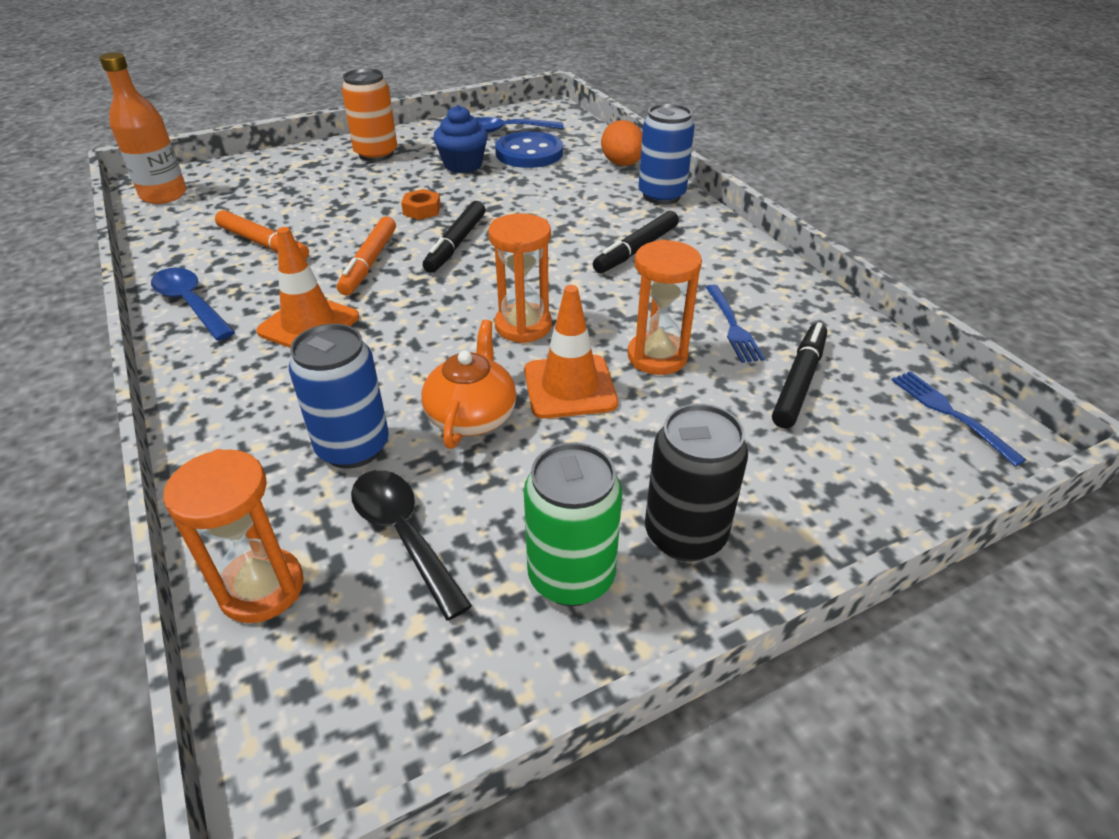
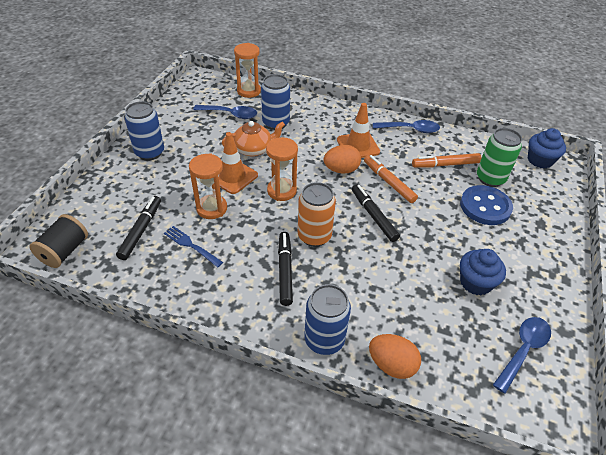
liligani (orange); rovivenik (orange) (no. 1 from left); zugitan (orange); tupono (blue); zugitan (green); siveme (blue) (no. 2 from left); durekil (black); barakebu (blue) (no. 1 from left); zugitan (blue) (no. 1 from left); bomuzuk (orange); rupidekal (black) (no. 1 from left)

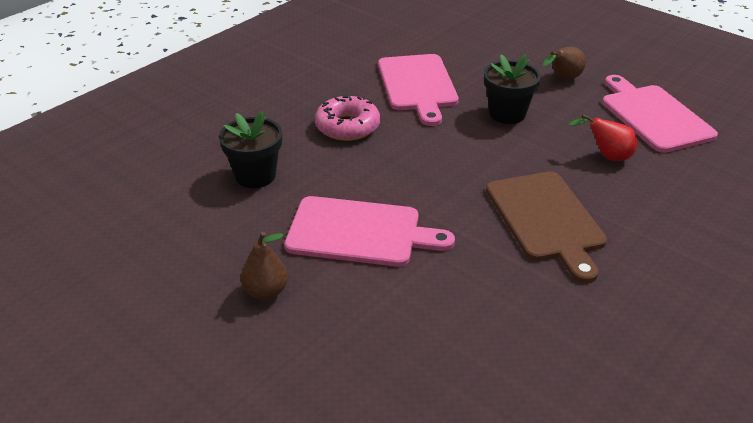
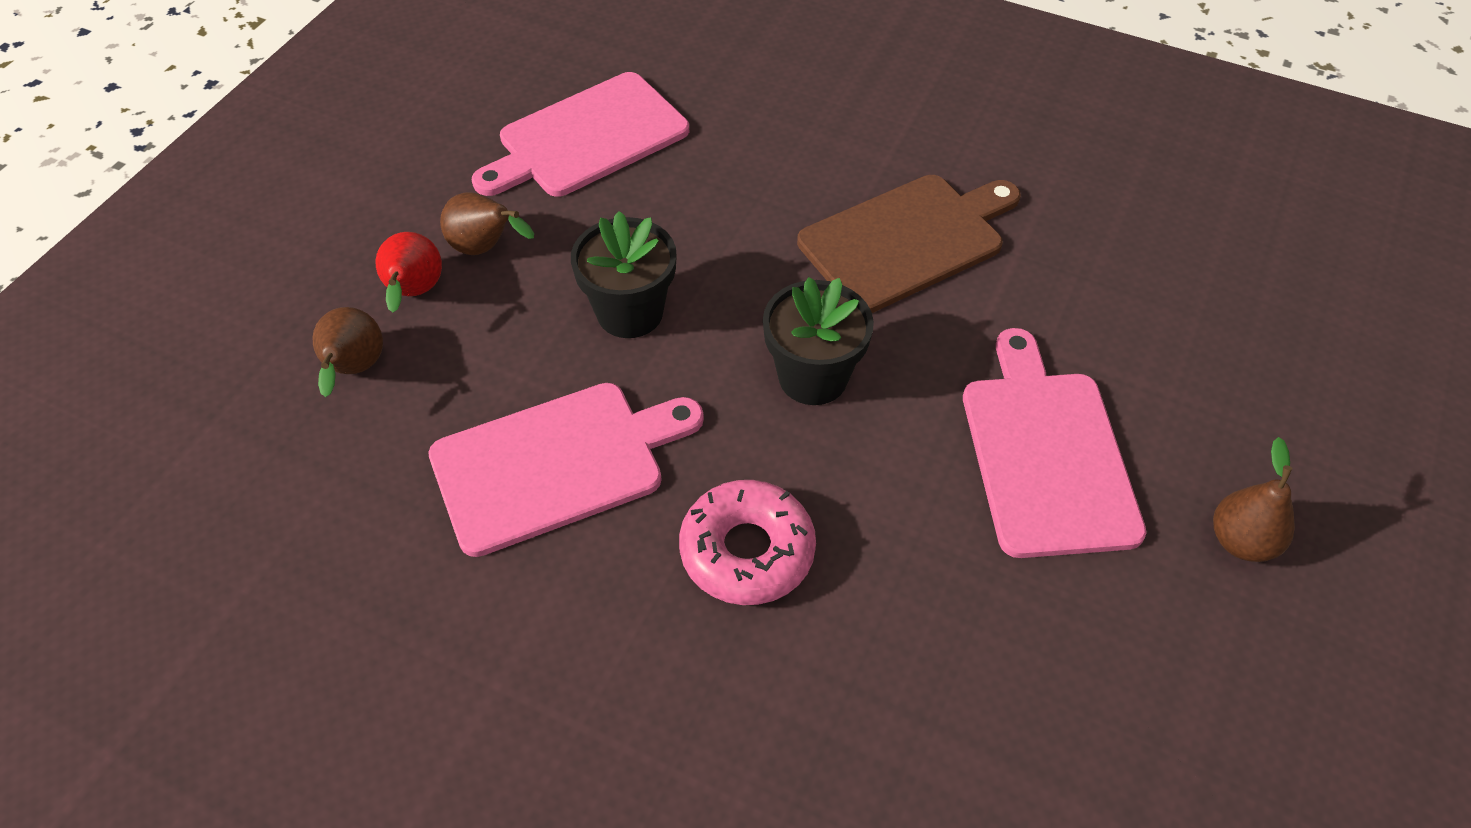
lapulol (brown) (no. 1 from left); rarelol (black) (no. 2 from left); lapulol (red)

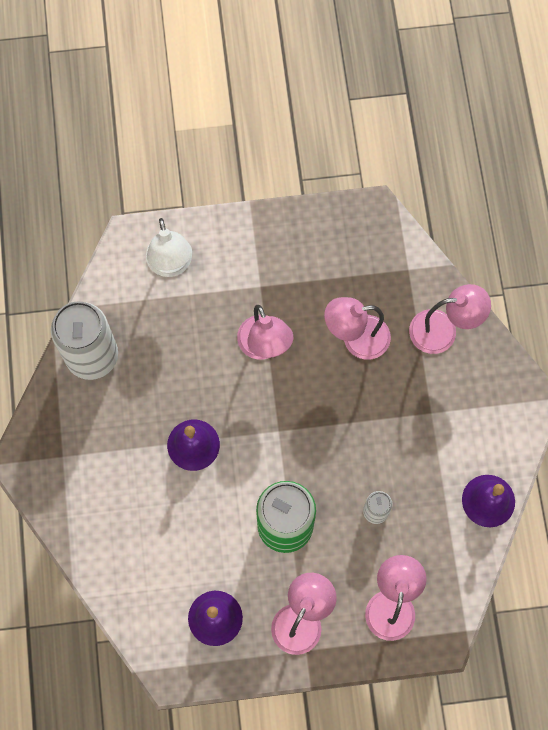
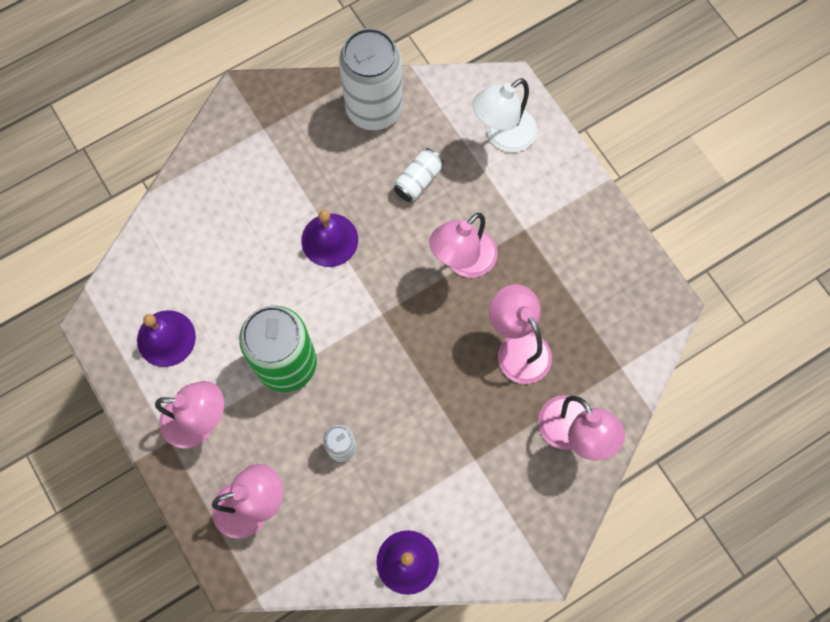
zugitan (white) (no. 3 from left)

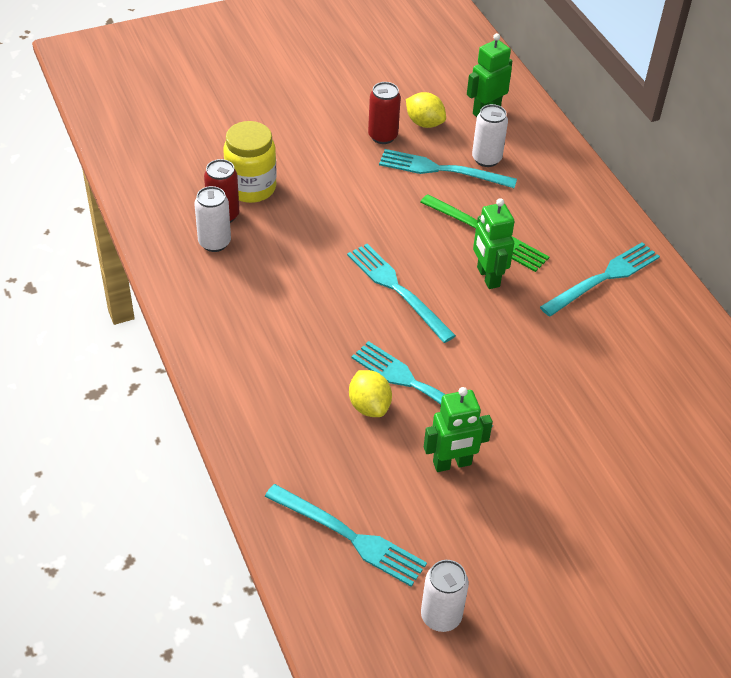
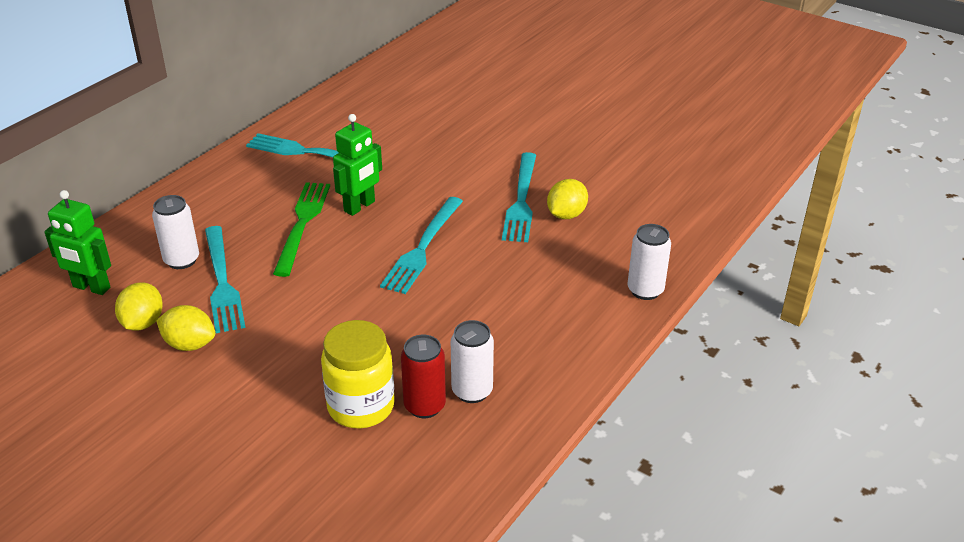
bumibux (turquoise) (no. 1 from left in the first image); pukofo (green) (no. 1 from left in the first image); zugitan (white) (no. 3 from left); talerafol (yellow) (no. 2 from left)

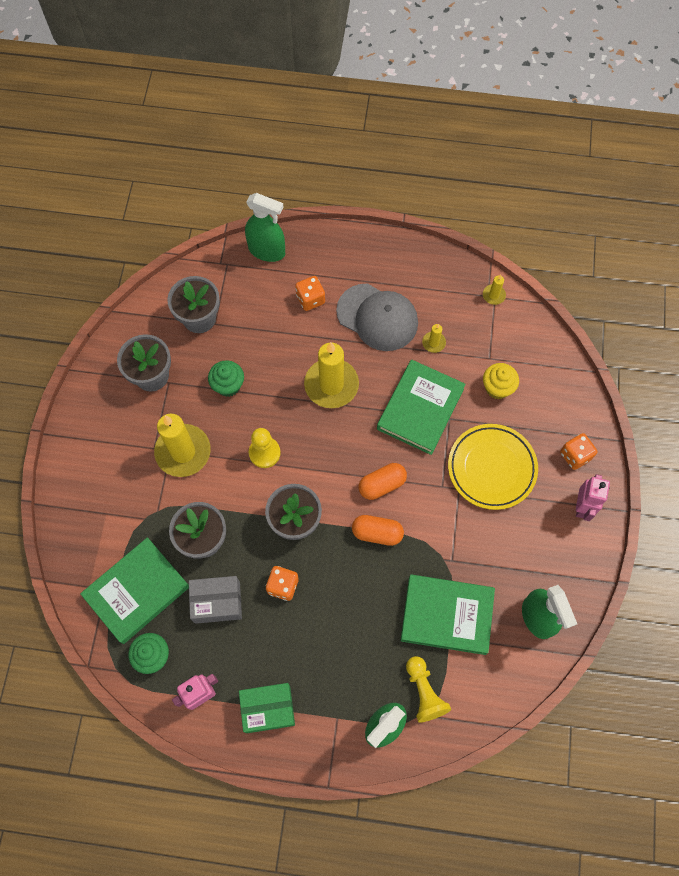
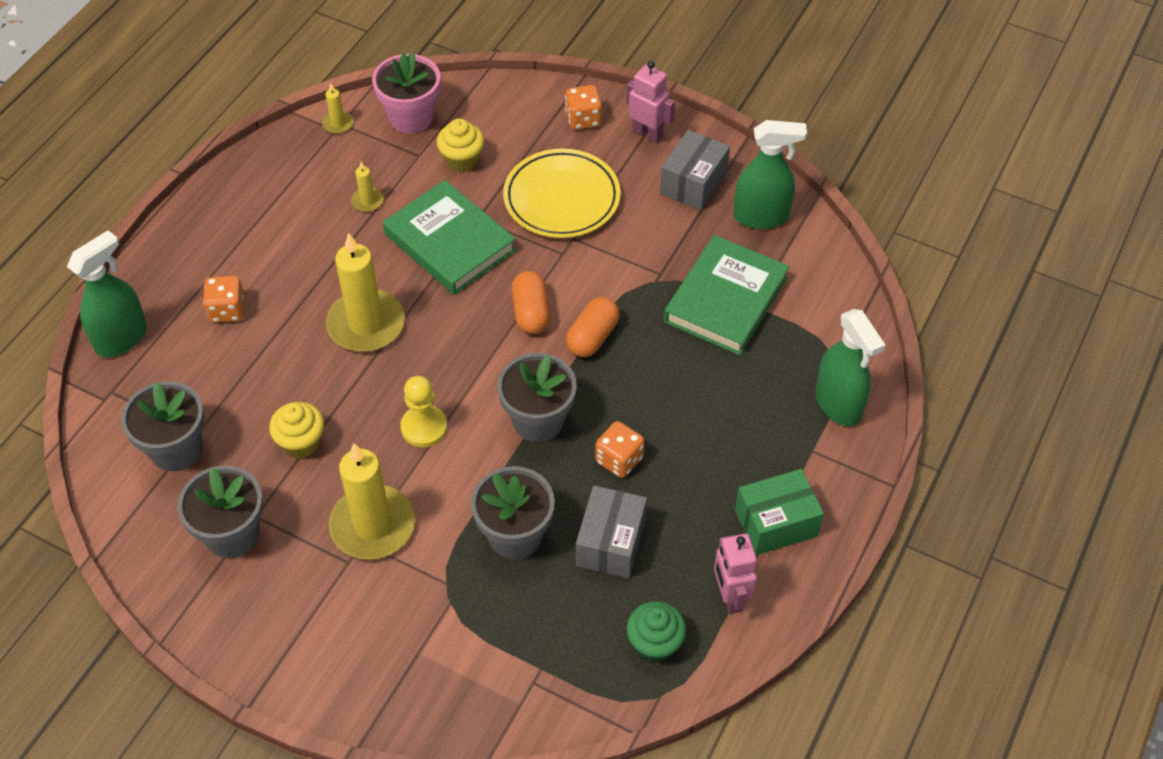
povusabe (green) (no. 1 from left in the first image); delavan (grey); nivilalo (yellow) (no. 2 from left in the first image); rarelol (pink); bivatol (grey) (no. 2 from left); siveme (yellow) (no. 1 from left); bivatol (green)

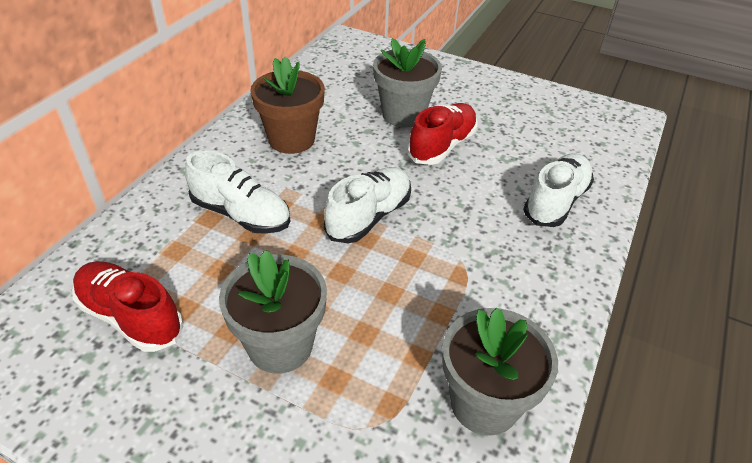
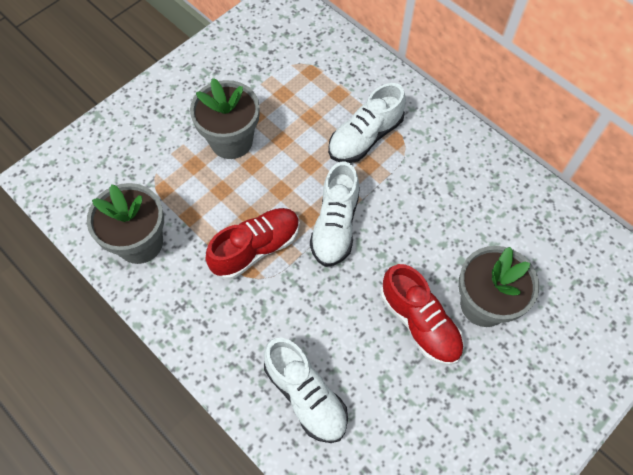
rarelol (brown); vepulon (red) (no. 1 from left); vepulon (white) (no. 2 from left)

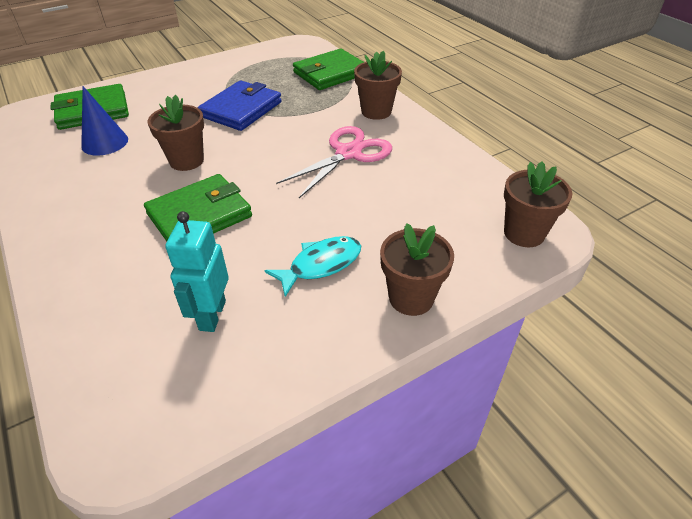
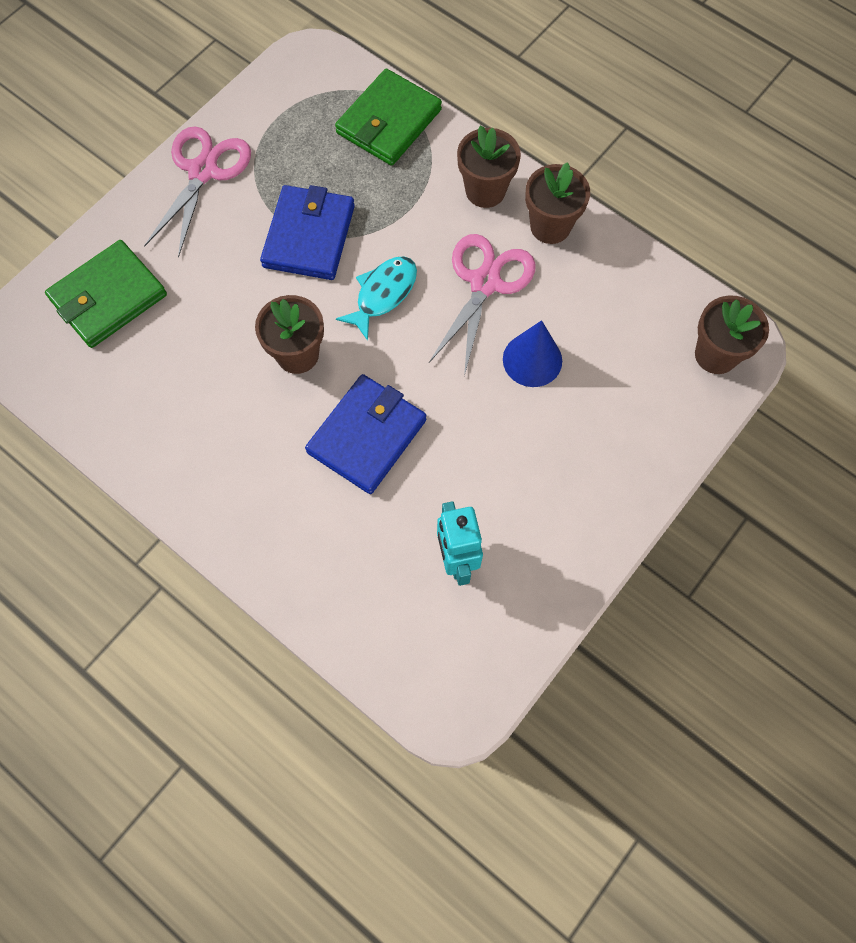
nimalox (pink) (no. 1 from left); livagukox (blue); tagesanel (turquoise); rarelol (brown) (no. 3 from left); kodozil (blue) (no. 2 from left)

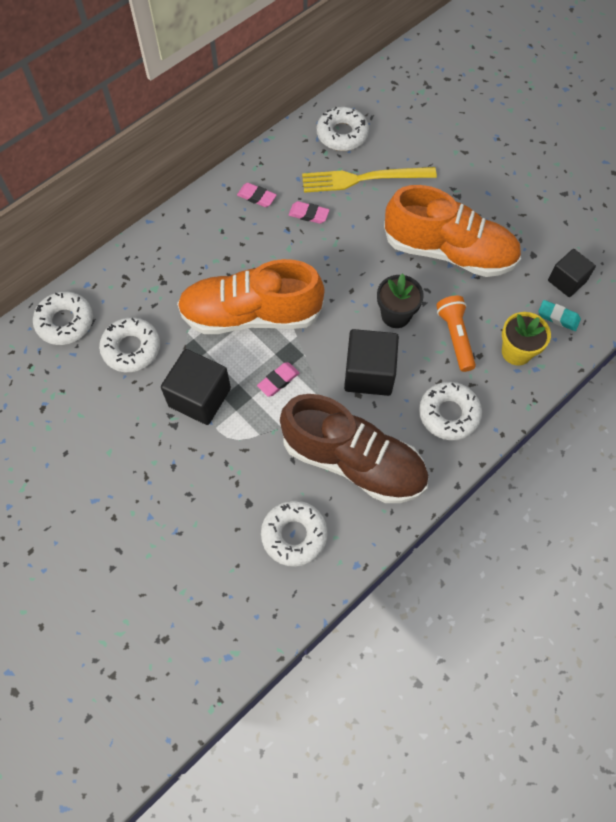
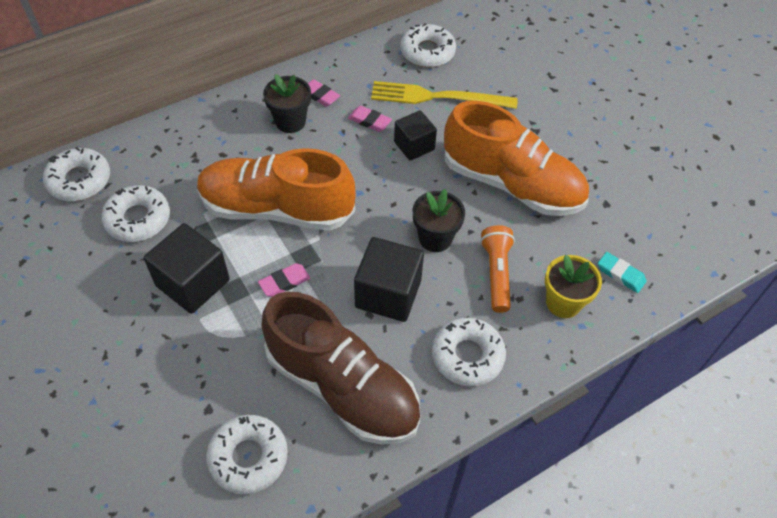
rarelol (black) (no. 1 from left); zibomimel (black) (no. 3 from left)

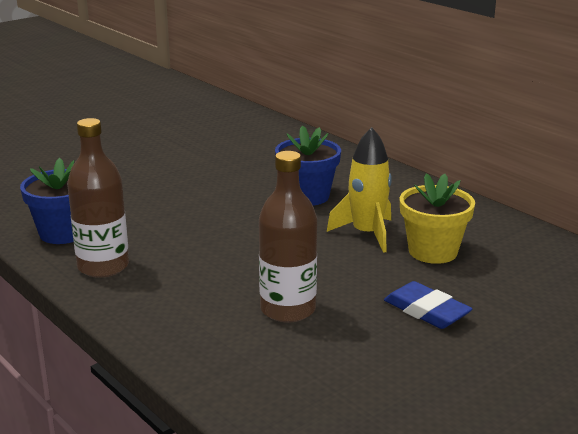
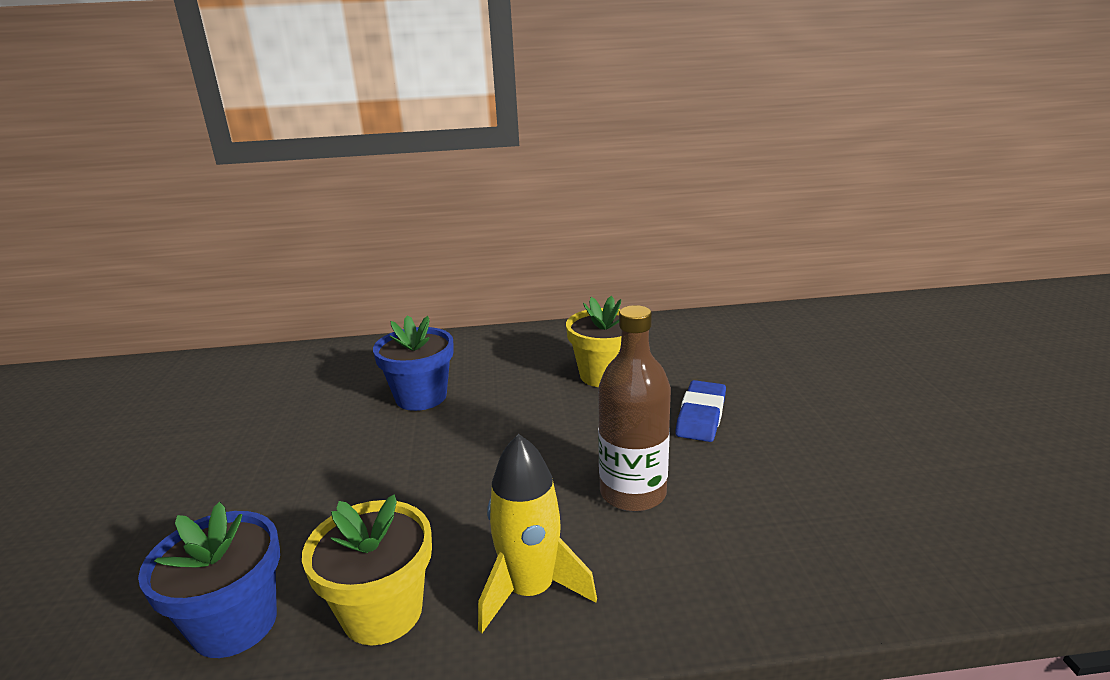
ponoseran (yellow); rarelol (yellow) (no. 1 from left); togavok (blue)

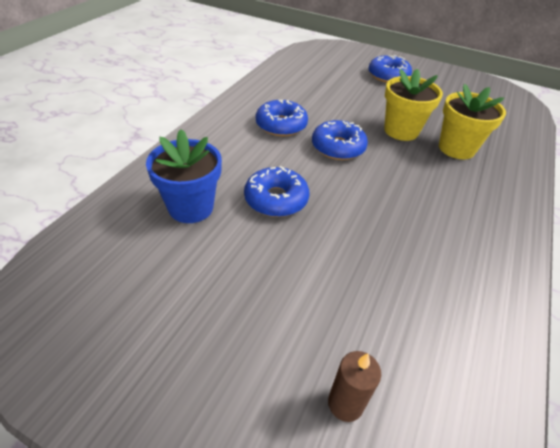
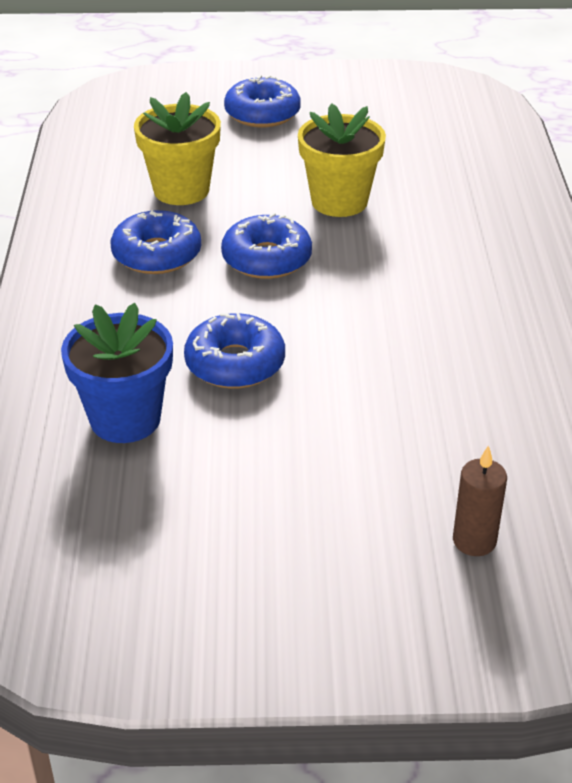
rarelol (yellow) (no. 1 from left)

